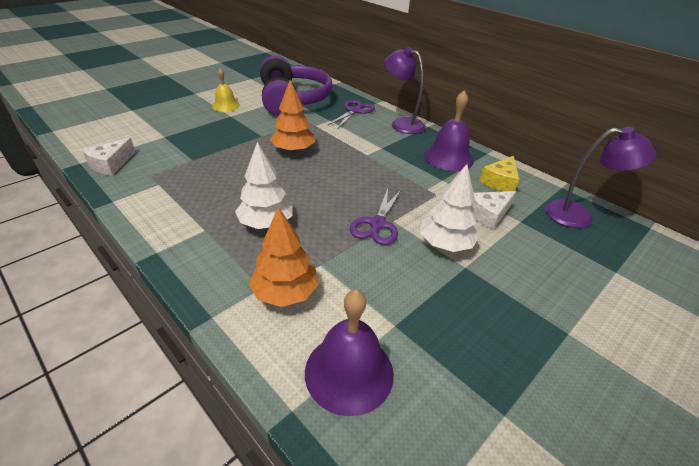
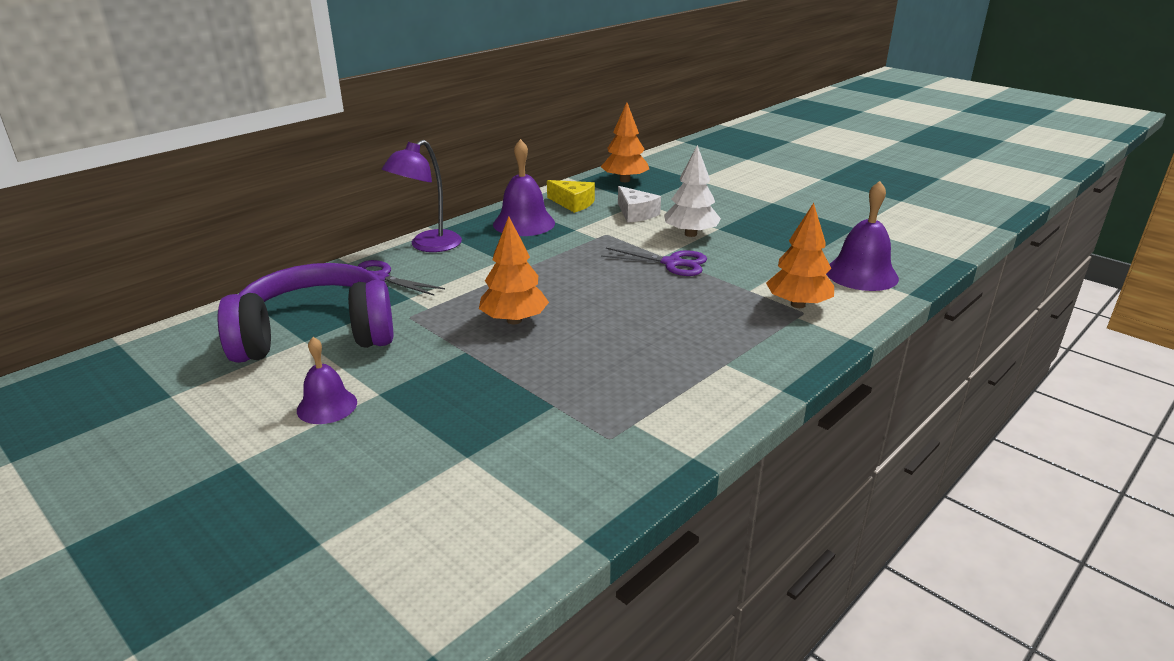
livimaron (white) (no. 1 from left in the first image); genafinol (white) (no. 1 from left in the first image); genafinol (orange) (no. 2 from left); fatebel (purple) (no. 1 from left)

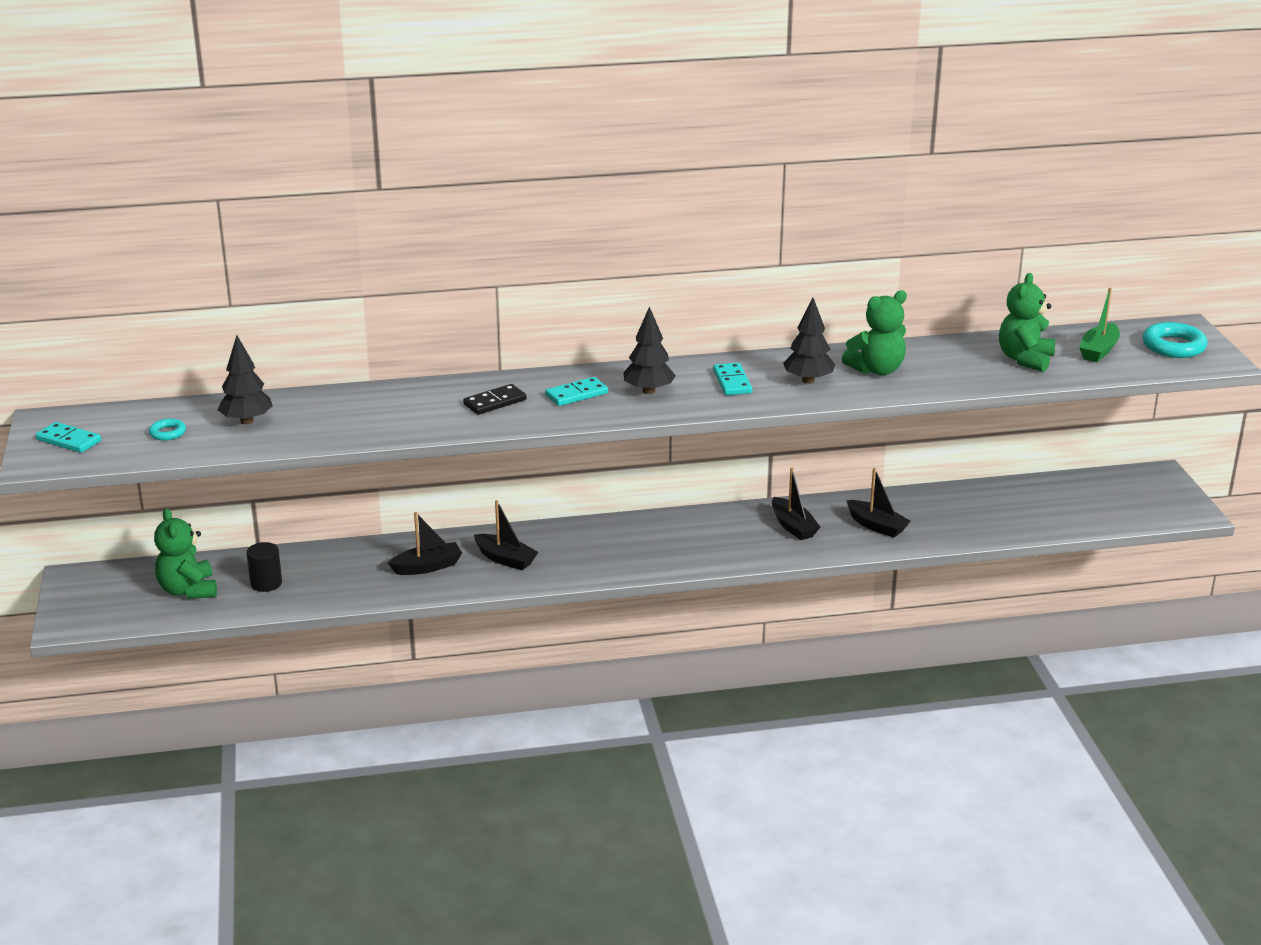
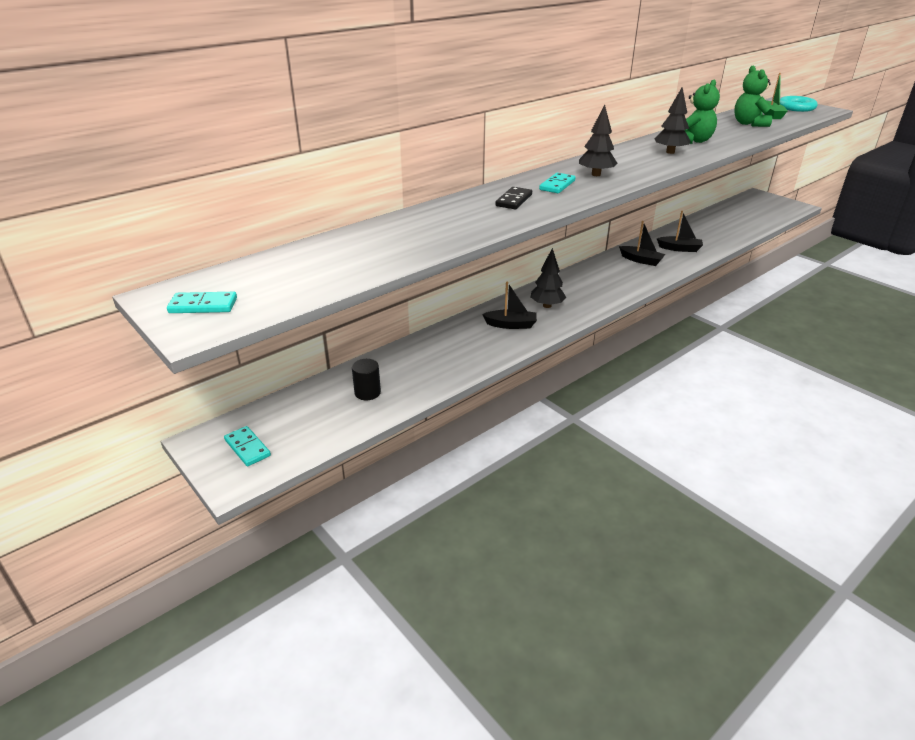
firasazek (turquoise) (no. 1 from left in the first image); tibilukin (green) (no. 1 from left in the first image); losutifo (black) (no. 1 from left in the first image); genafinol (black) (no. 1 from left); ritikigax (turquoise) (no. 2 from left)

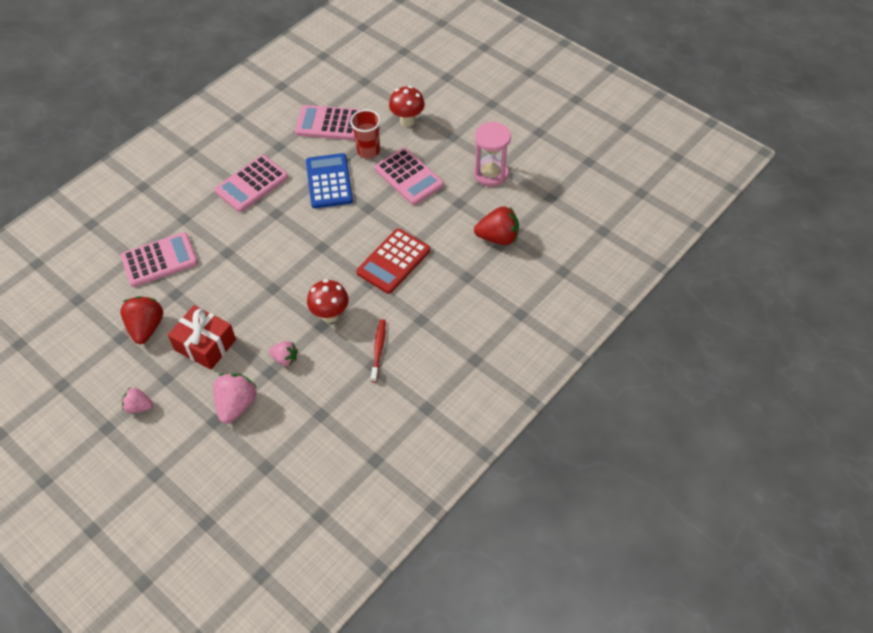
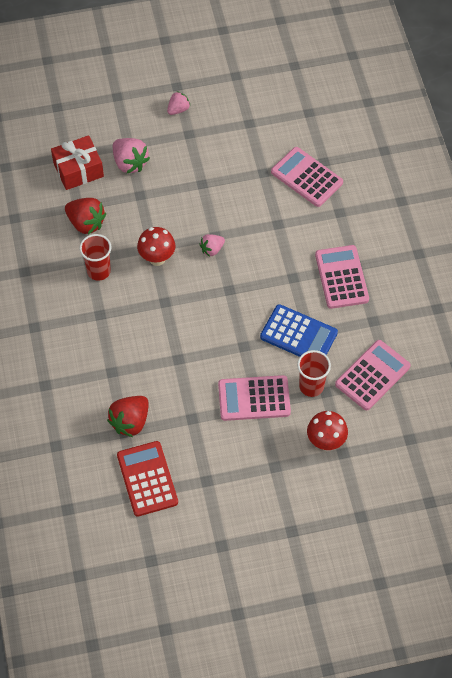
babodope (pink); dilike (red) (no. 1 from left); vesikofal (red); dilike (pink) (no. 3 from left); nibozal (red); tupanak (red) (no. 1 from left); nibozal (pink) (no. 2 from left)

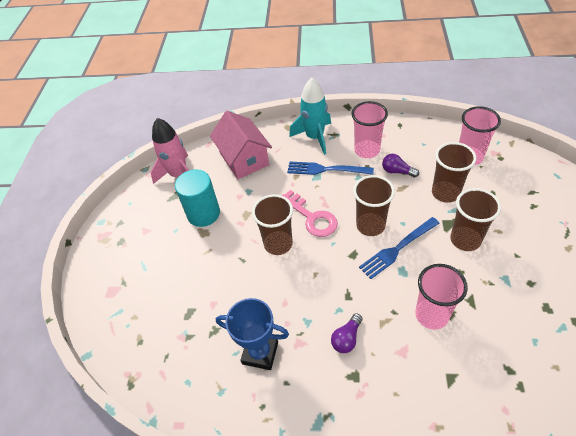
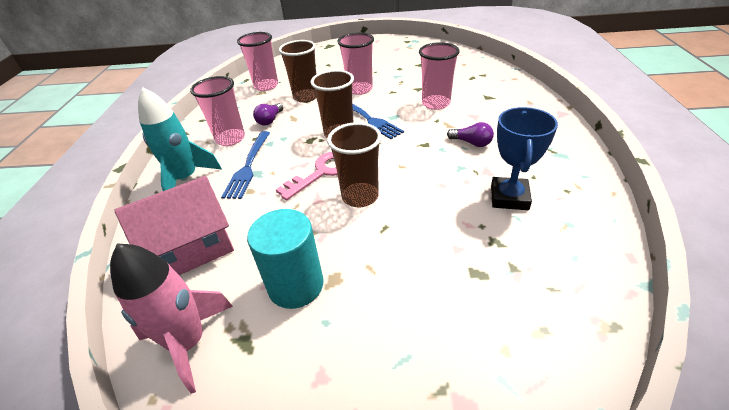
tupanak (pink) (no. 3 from left)

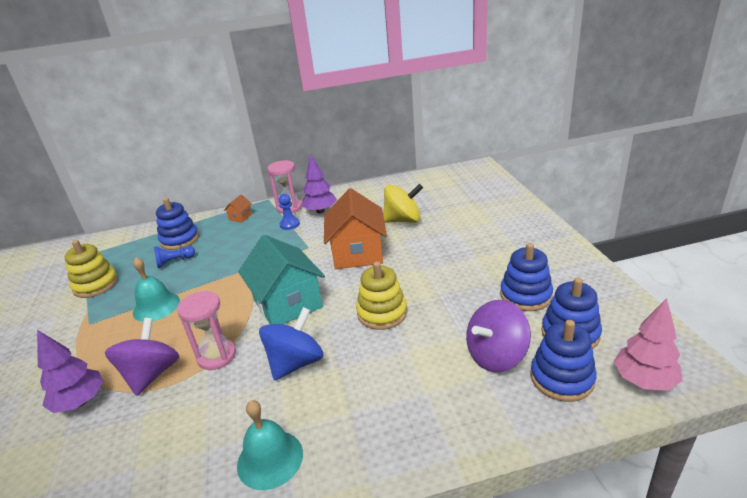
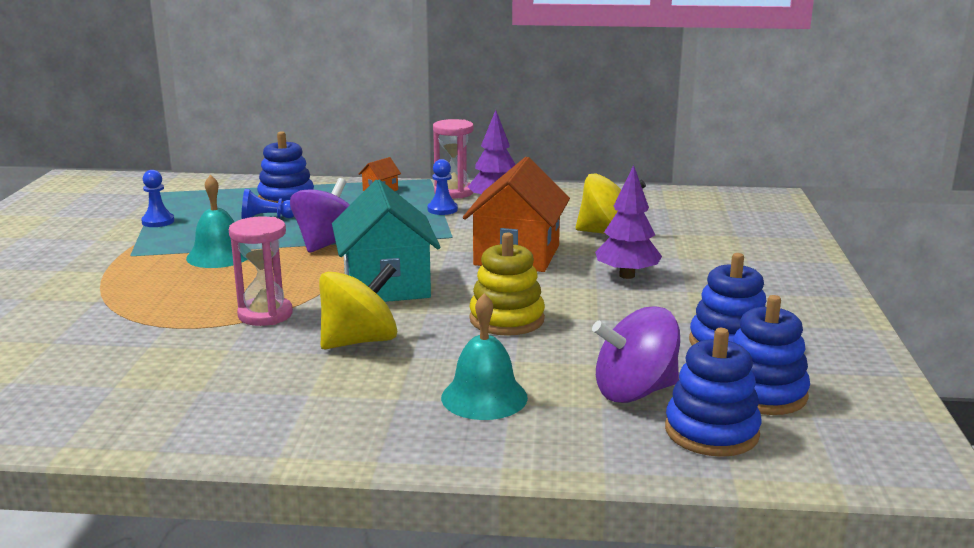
genafinol (pink); genafinol (purple) (no. 2 from left); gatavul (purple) (no. 1 from left); fatebel (turquoise) (no. 2 from left); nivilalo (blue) (no. 1 from left); gatavul (yellow) (no. 1 from left)

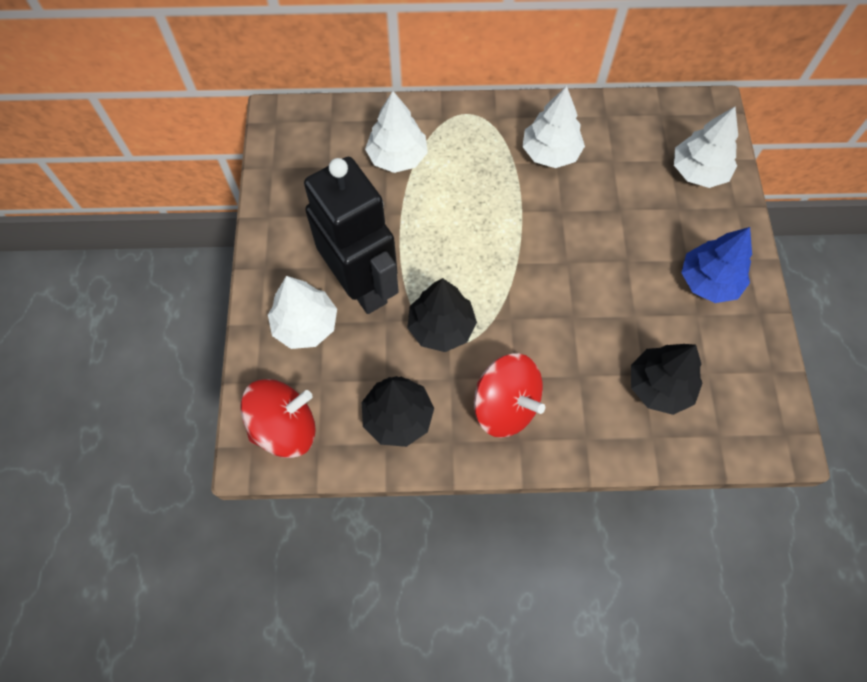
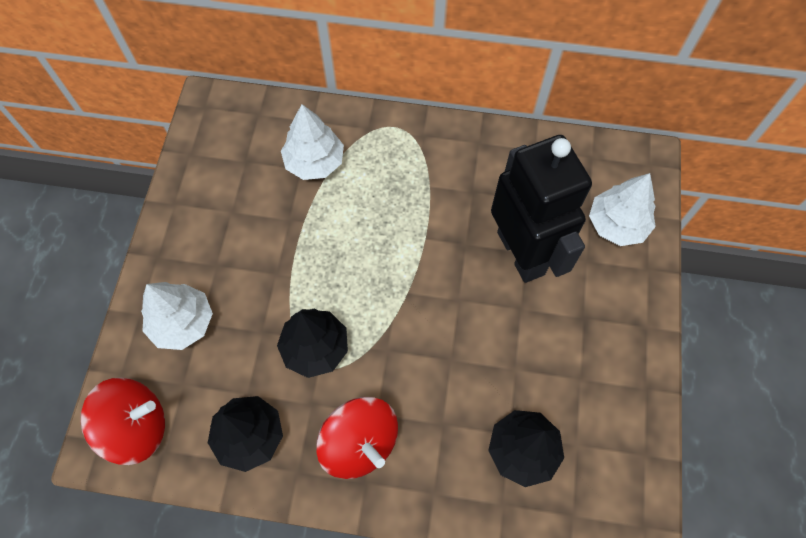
genafinol (white) (no. 3 from left in the first image); genafinol (blue); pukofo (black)

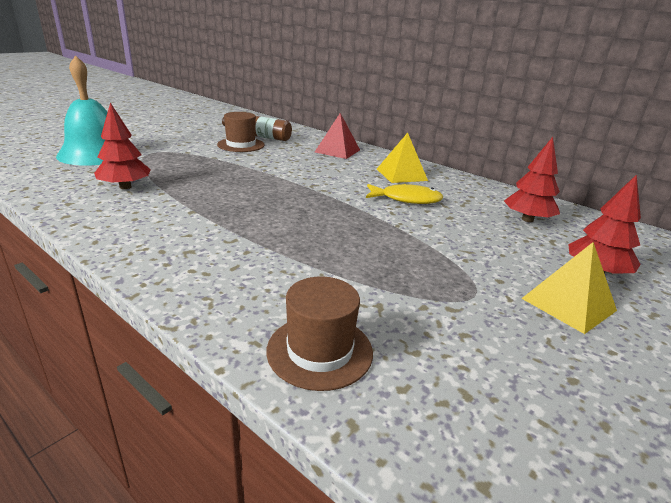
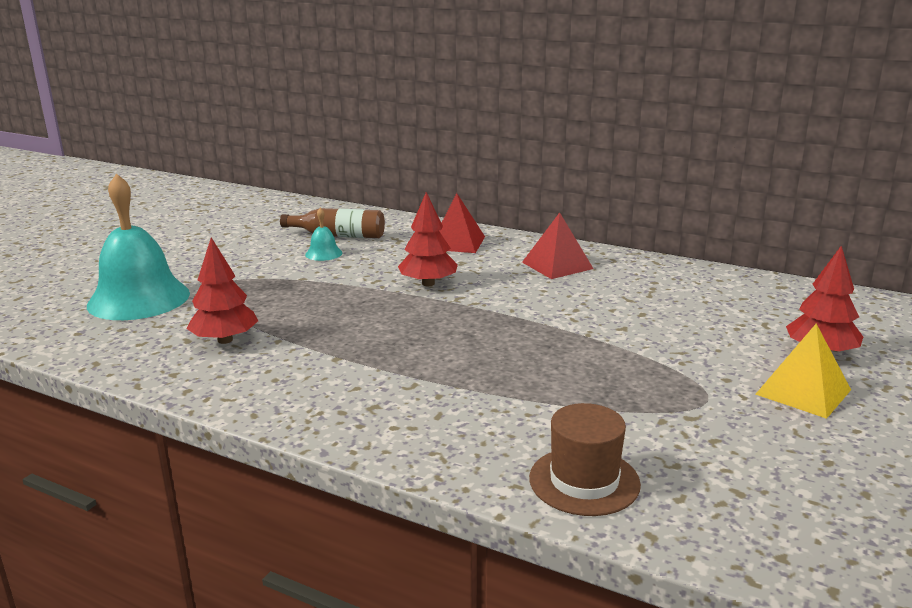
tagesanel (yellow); genafinol (red) (no. 2 from left); fatebel (turquoise) (no. 2 from left); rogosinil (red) (no. 2 from left)

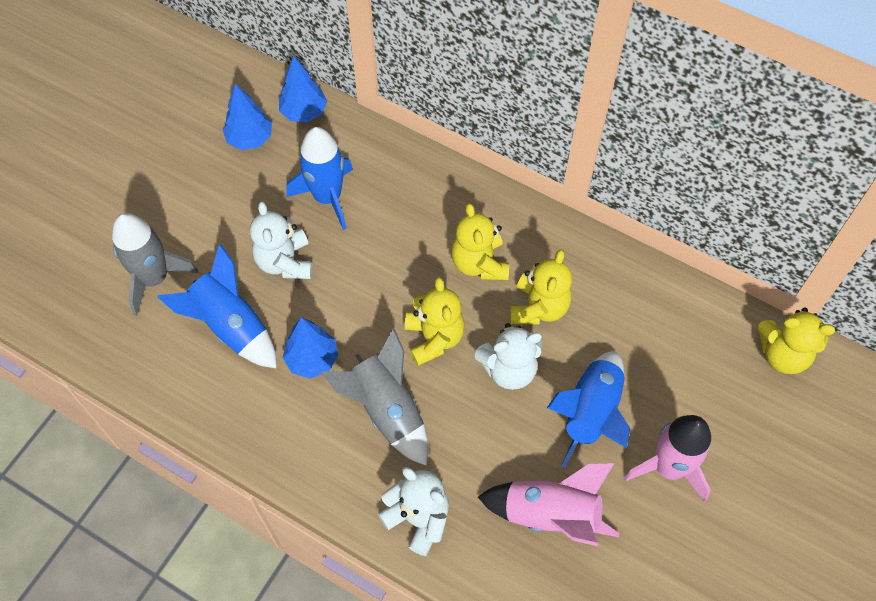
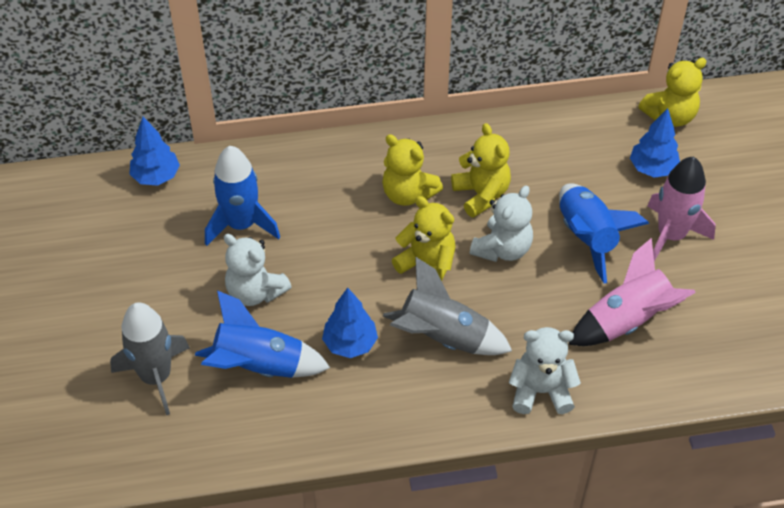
genafinol (blue) (no. 3 from left)

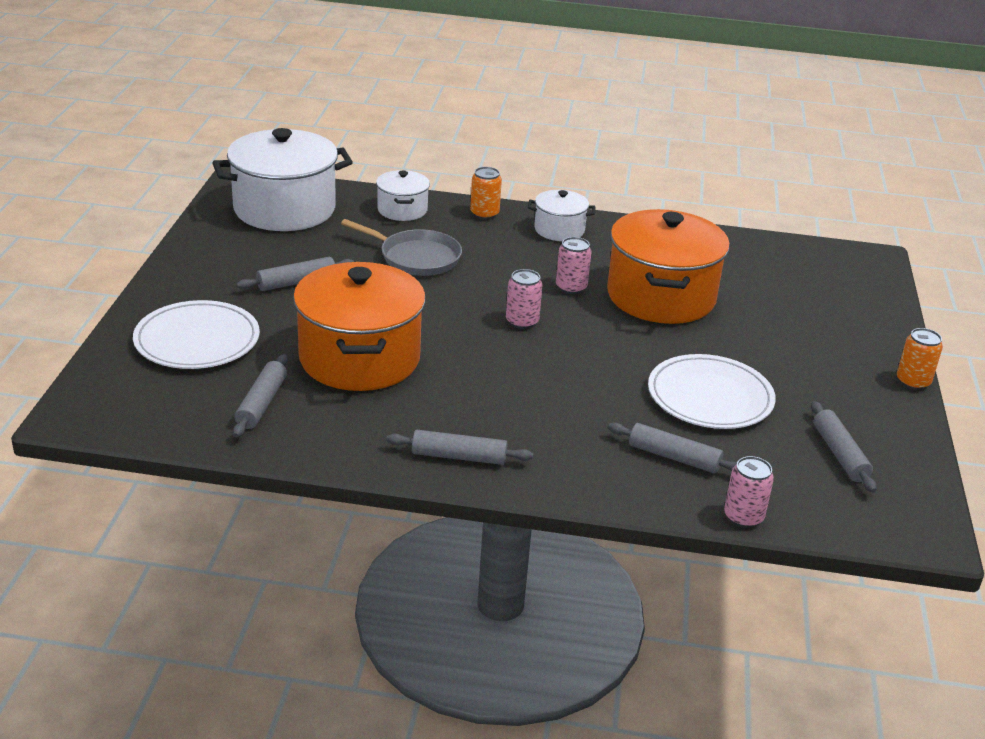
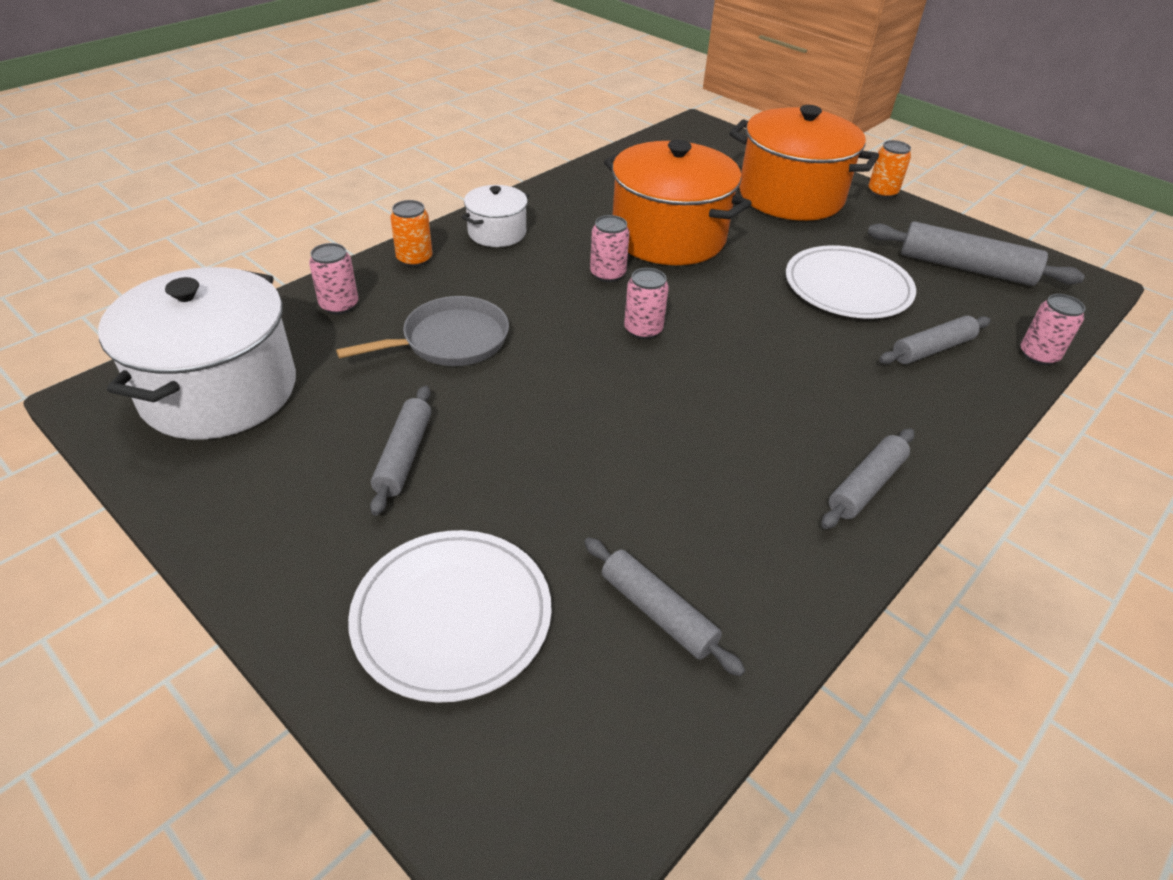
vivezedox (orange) (no. 2 from left); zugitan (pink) (no. 1 from left); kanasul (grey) (no. 5 from left)

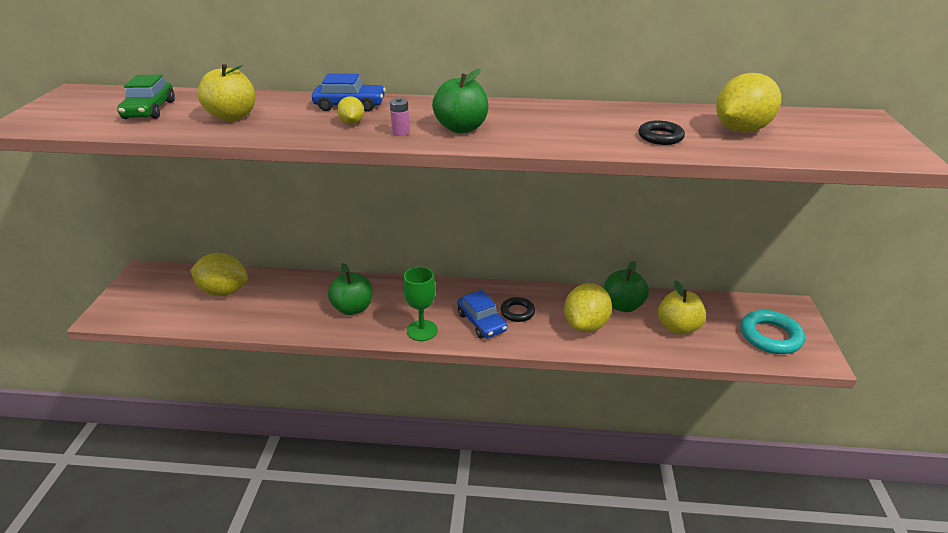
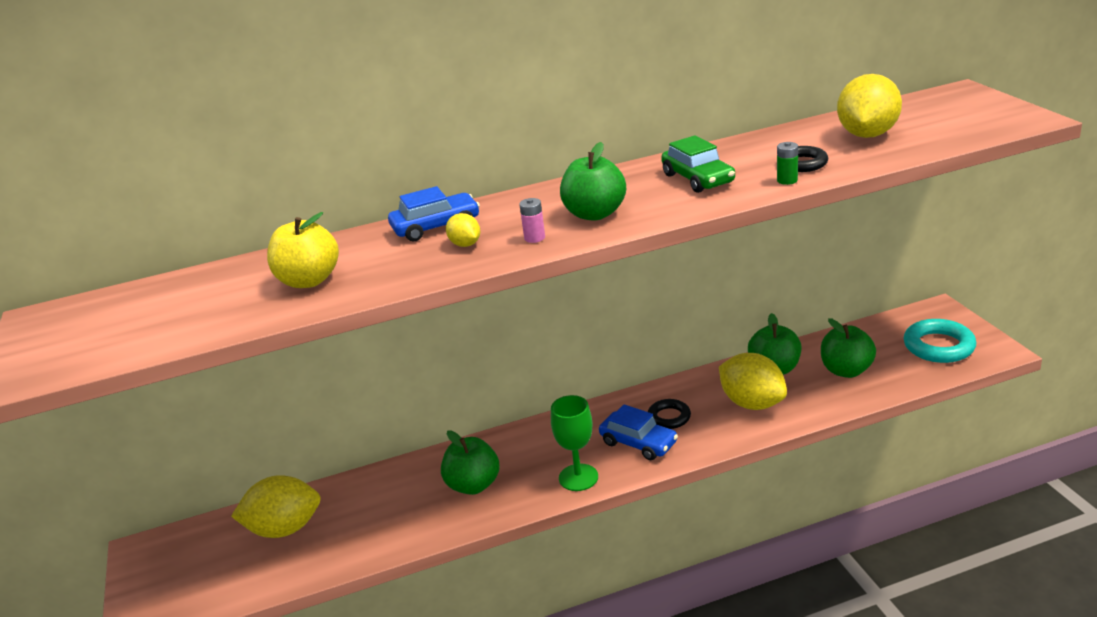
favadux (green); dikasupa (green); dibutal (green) (no. 4 from left); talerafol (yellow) (no. 3 from left)

